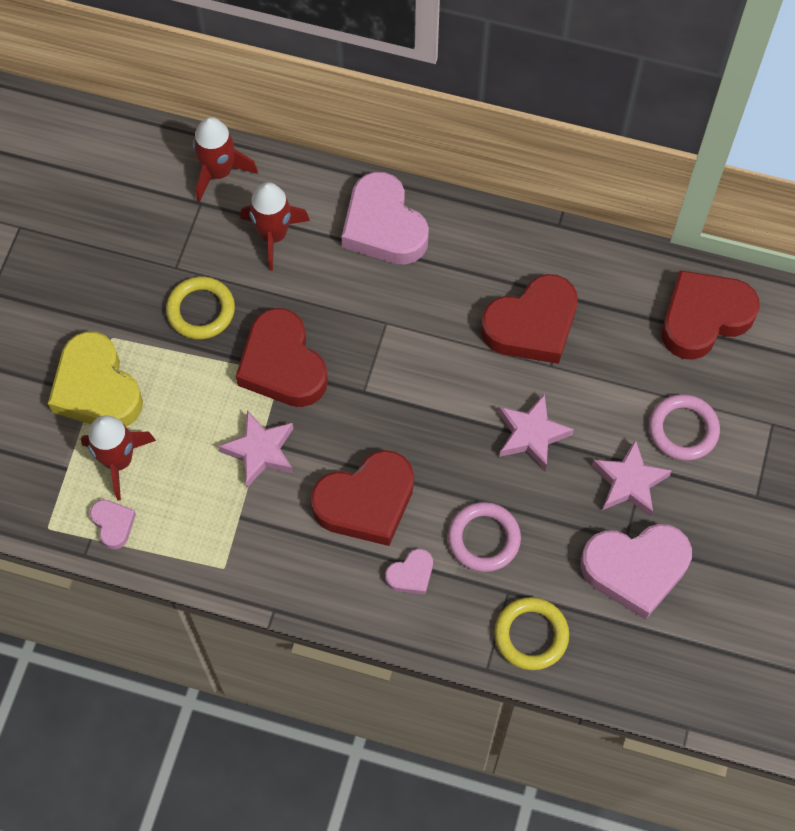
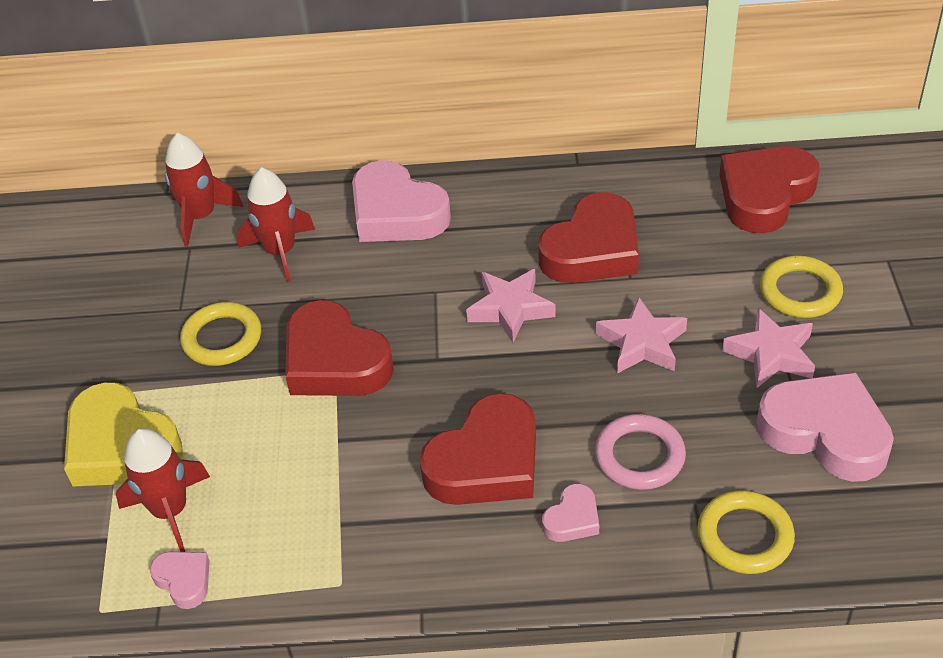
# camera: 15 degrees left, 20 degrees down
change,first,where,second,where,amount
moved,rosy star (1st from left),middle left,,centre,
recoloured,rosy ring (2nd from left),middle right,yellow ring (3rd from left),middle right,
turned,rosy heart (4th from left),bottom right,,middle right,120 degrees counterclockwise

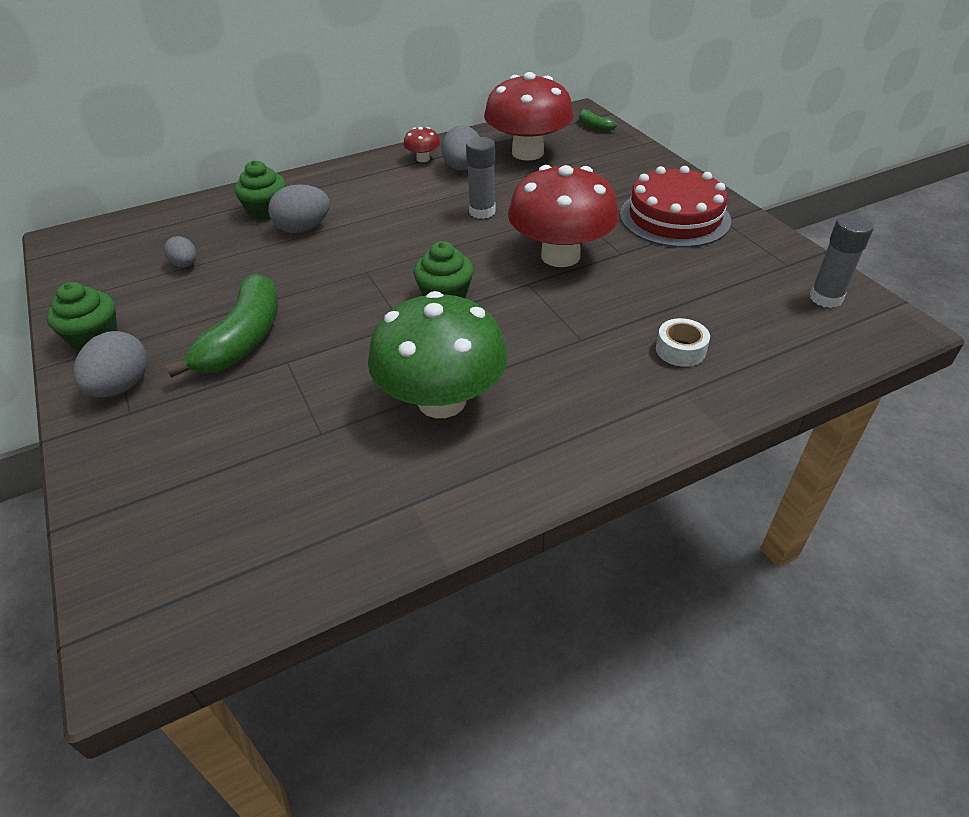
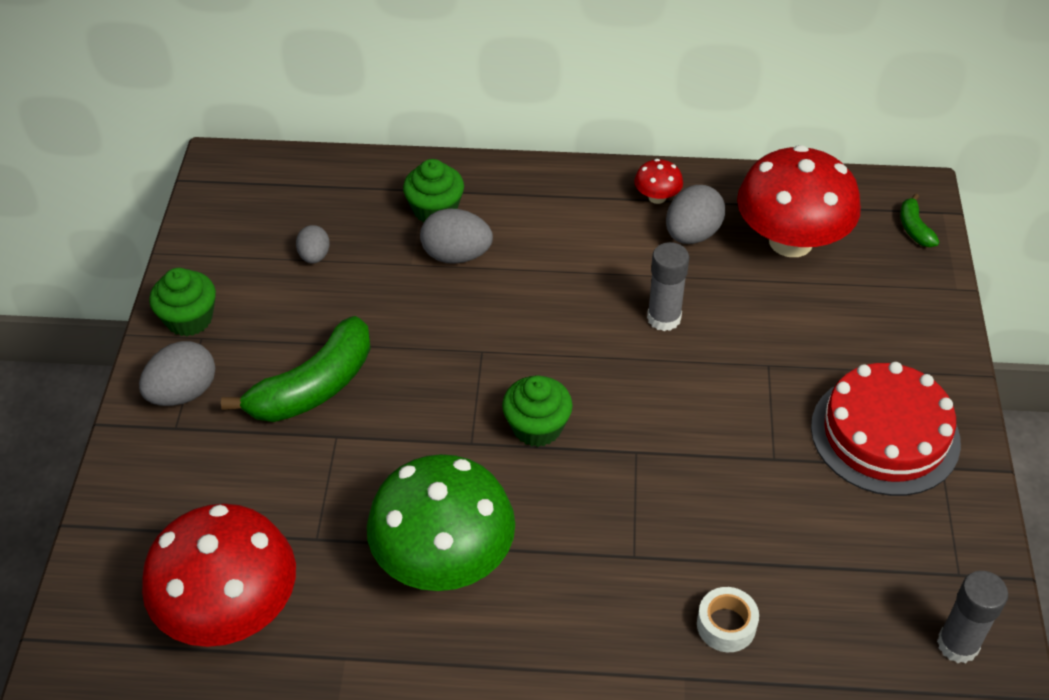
# camera: 30 degrees right, 5 degrees up
change,first,where,second,where,amount
moved,scarlet toadstool (3rd from left in the first image),top centre,scarlet toadstool (1st from left),bottom left,

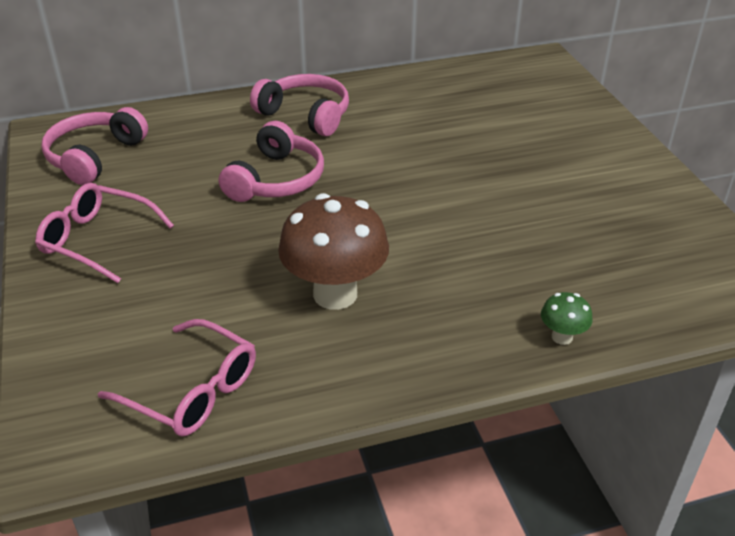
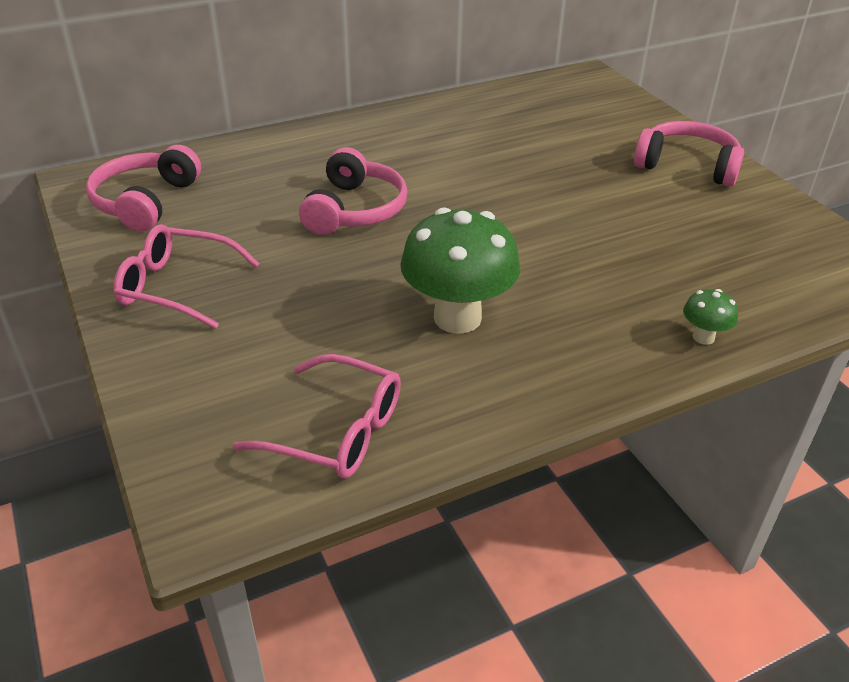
# camera: 10 degrees left, 0 degrees up
change,first,where,second,where,amount
moved,rosy headset (3rd from left),top centre,,top right,
recoloured,brown toadstool,centre,emerald toadstool (1st from left),centre,

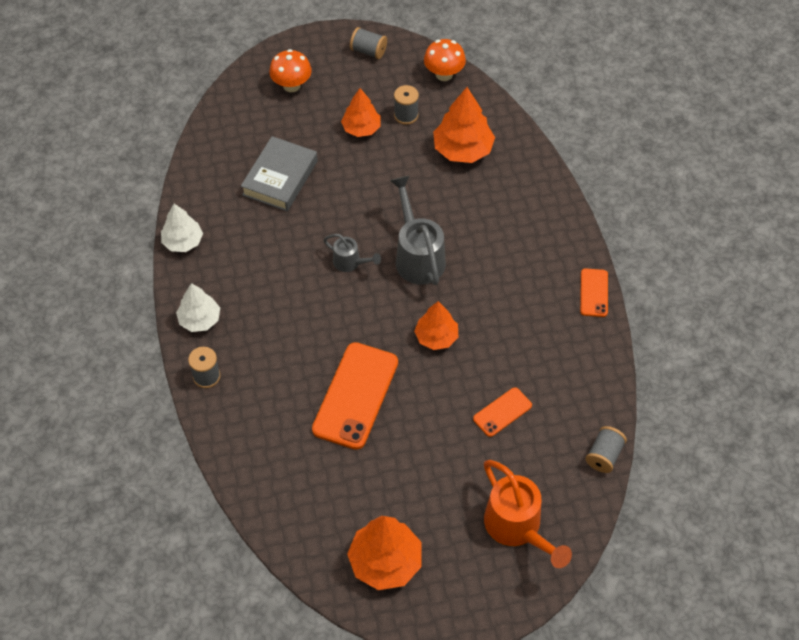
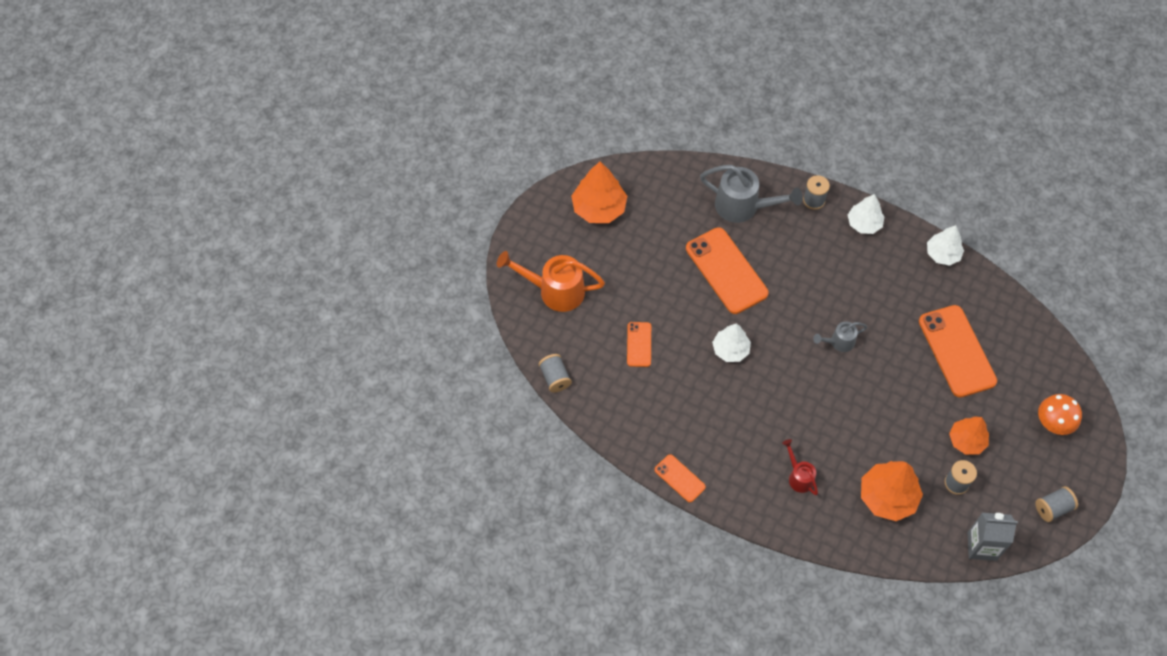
# camera: 130 degrees right, 5 degrees up
change,first,where,second,where,amount
added,,,scarlet watering can,bottom right,
moved,gray watering can (2nd from left in the first image),centre,gray watering can (1st from left),top centre,
replaced,gray hardcover,top centre,bright orange phone (4th from left),middle right,
replaced,bright orange toadstool (2nd from left),top centre,gray juice carton,bottom right,
recoloured,bright orange tree (3rd from left),centre,snow-white tree (1st from left),centre,

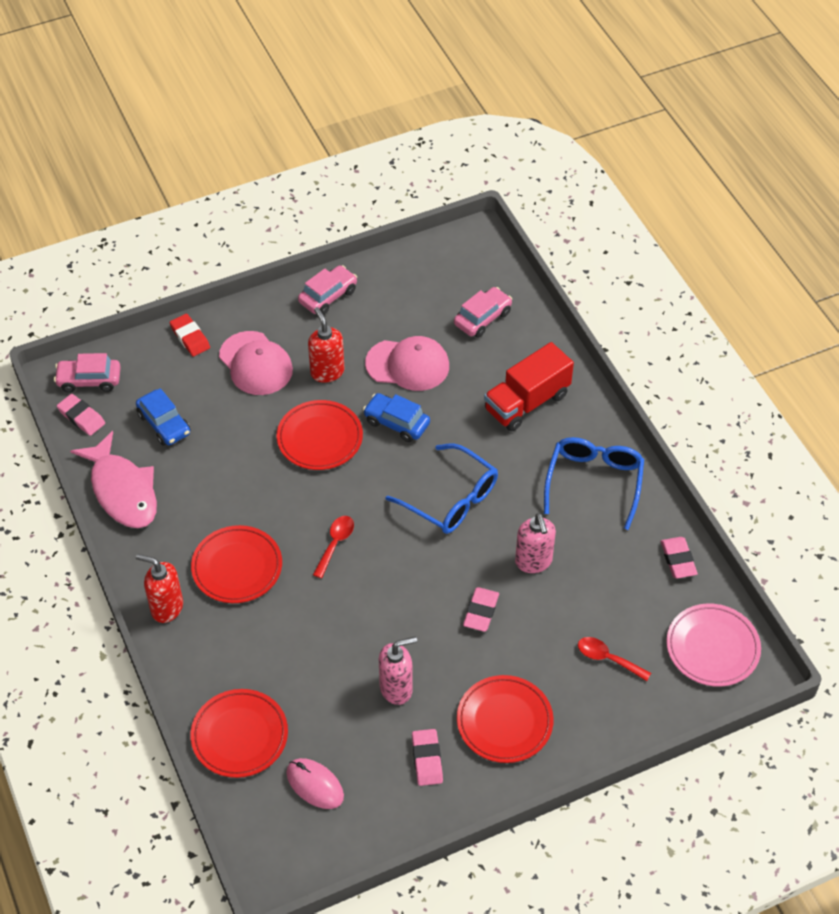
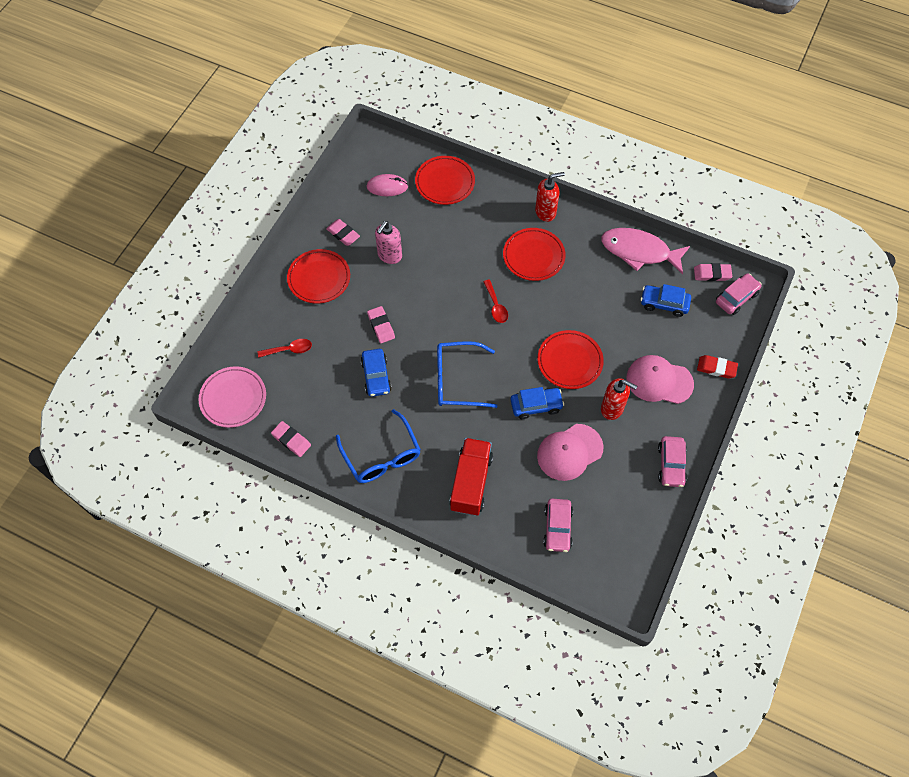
# camera: 140 degrees right, 10 degrees up
change,first,where,second,where,amount
replaced,rosy pump bottle (2nd from left),centre,cobalt toy car (1st from left),centre,

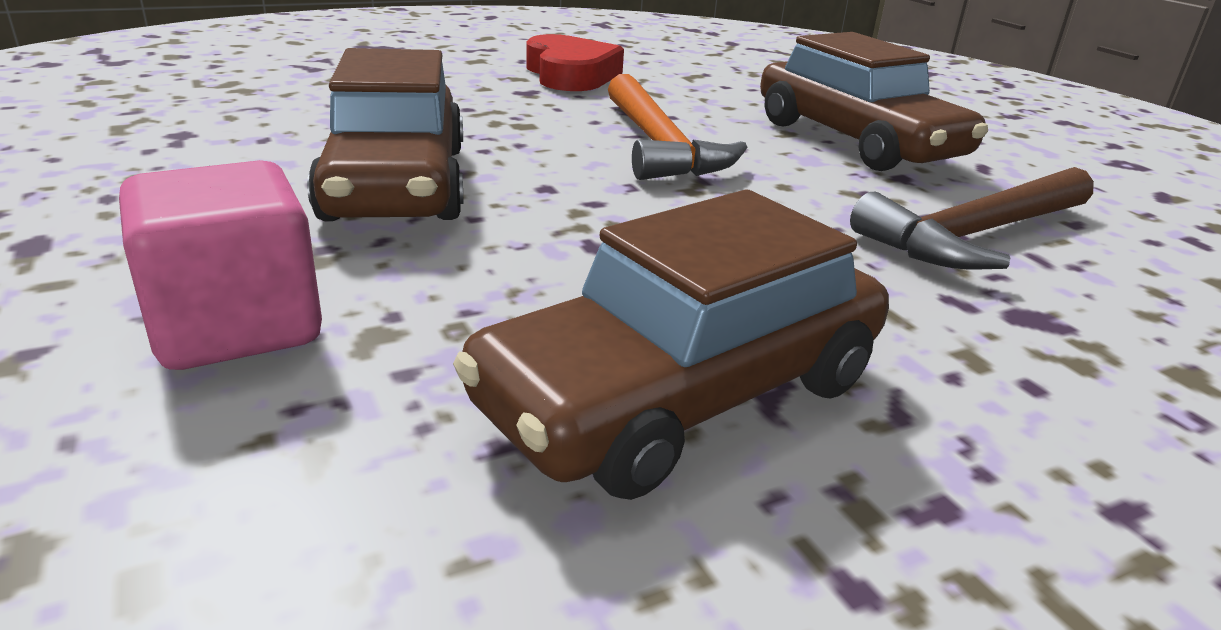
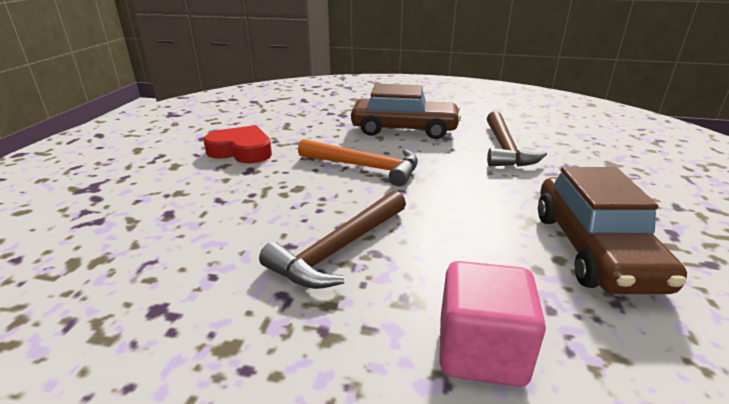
# camera: 50 degrees left, 0 degrees up
change,first,where,second,where,amount
replaced,brown toy car (1st from left),top left,brown hammer (1st from left),centre,

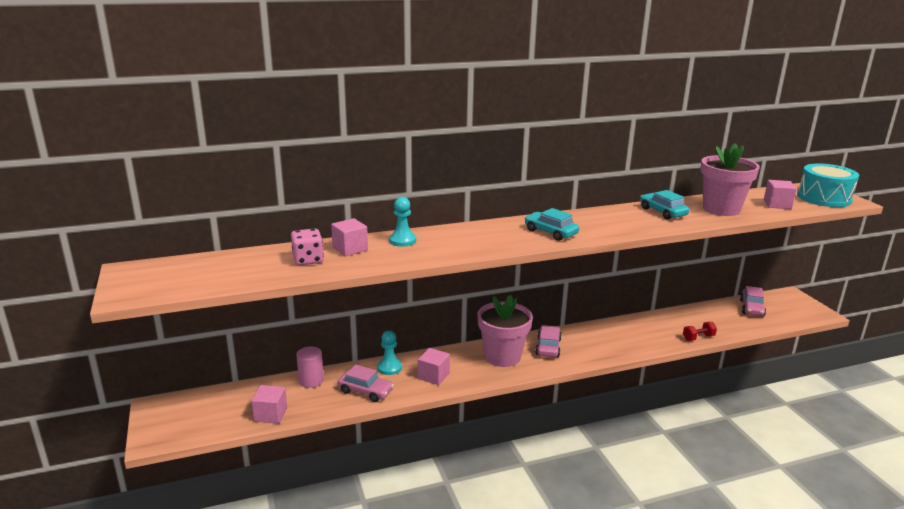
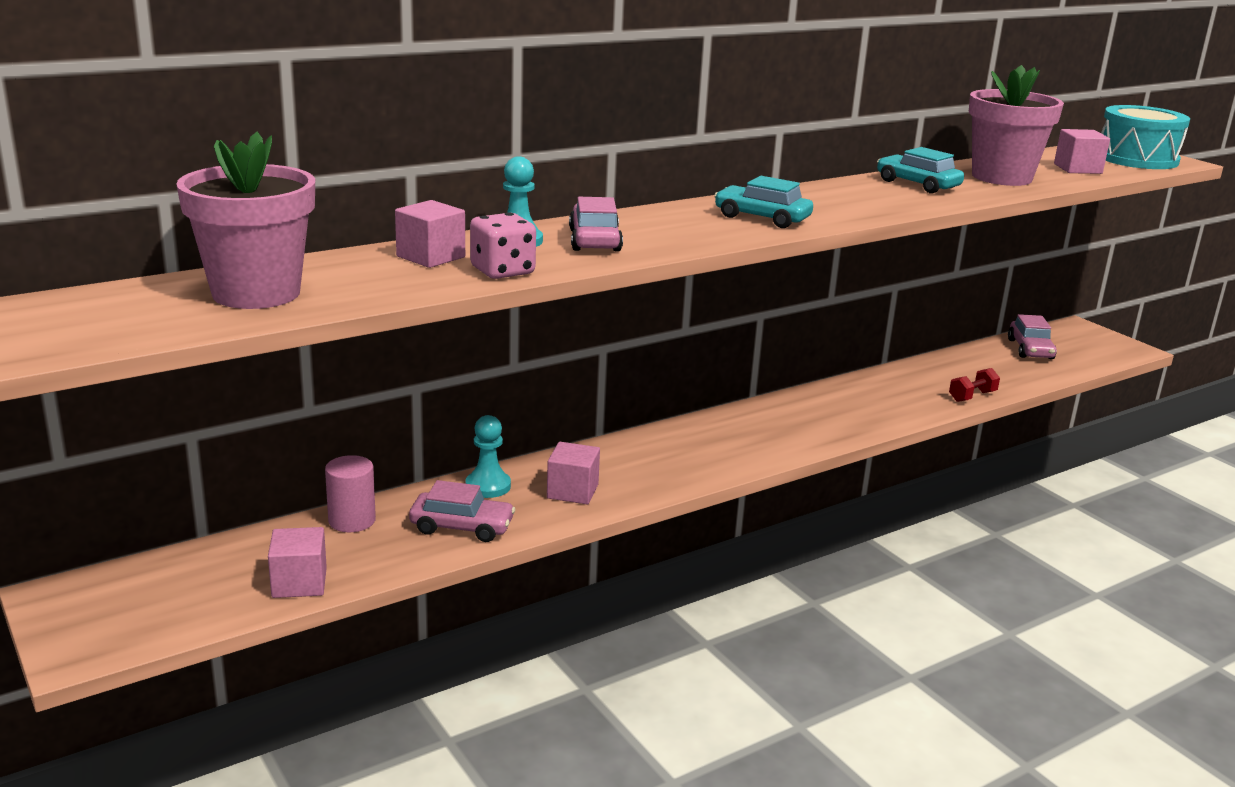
# camera: 15 degrees left, 0 degrees up
change,first,where,second,where,amount
moved,rosy die,centre,,top centre,
moved,rosy potted plant (1st from left),centre,,top left,
moved,rosy toy car (2nd from left),bottom centre,,top centre,

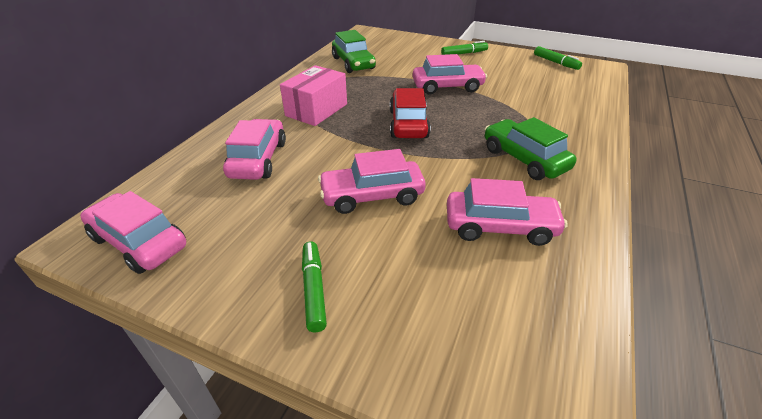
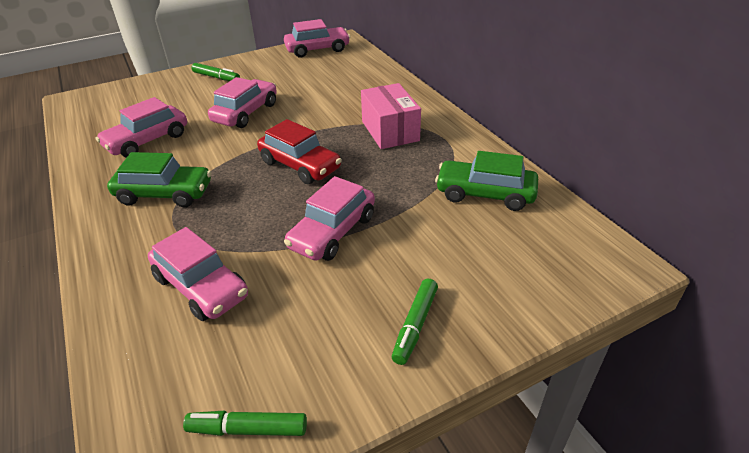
# camera: 130 degrees right, 0 degrees up
change,first,where,second,where,amount
moved,rosy toy car (2nd from left),centre,,middle left,

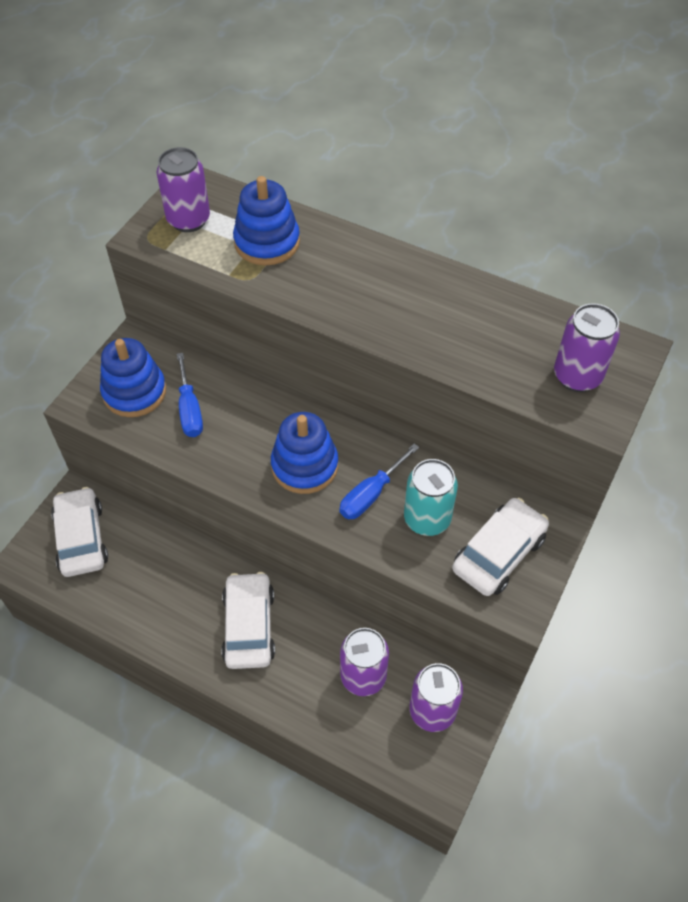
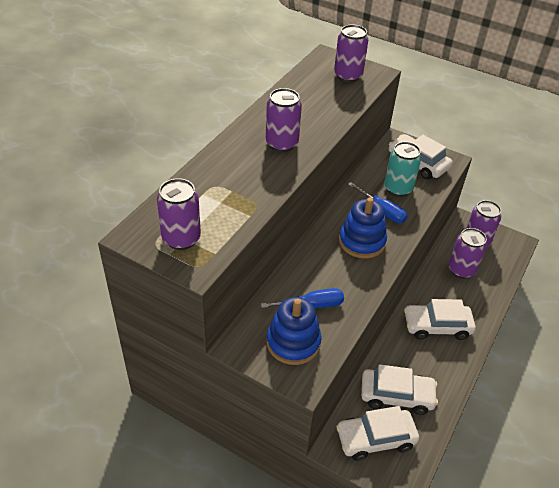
# camera: 90 degrees left, 10 degrees down
change,first,where,second,where,amount
removed,cobalt stacking rings (2nd from left),top centre,,,
added,,,purple can (2nd from left),top centre,
added,,,snow-white toy car (2nd from left),bottom right,

